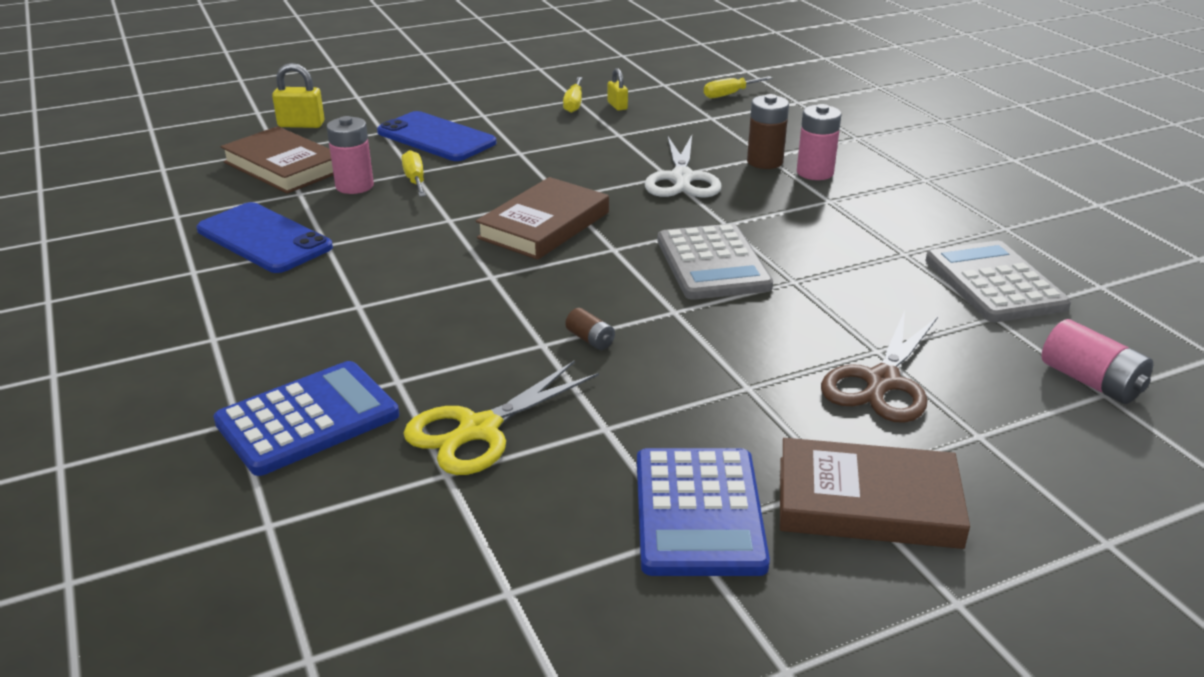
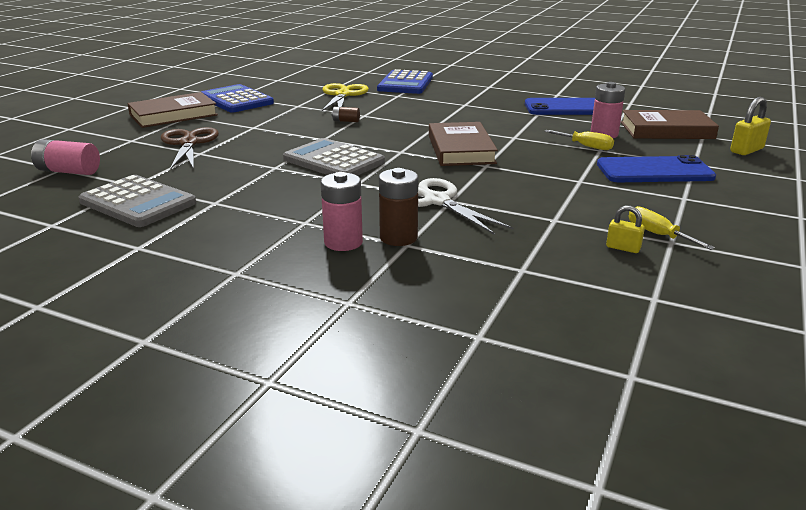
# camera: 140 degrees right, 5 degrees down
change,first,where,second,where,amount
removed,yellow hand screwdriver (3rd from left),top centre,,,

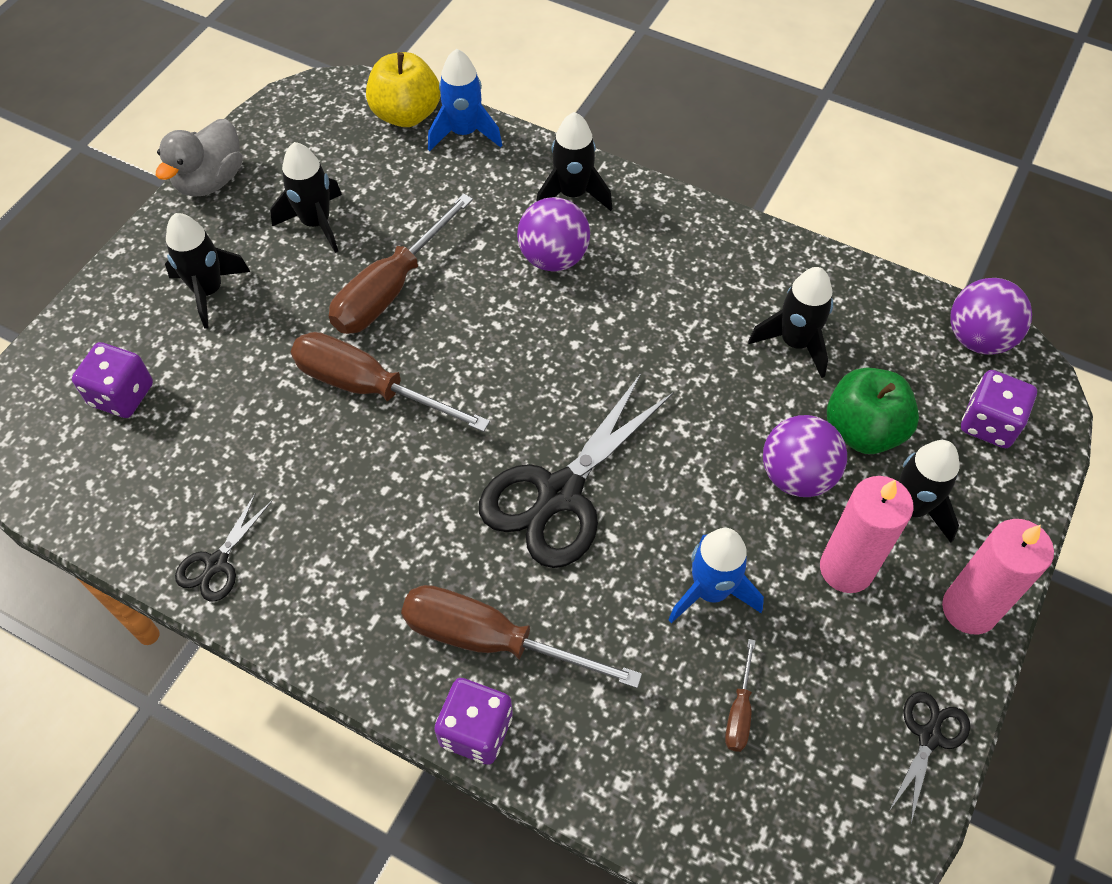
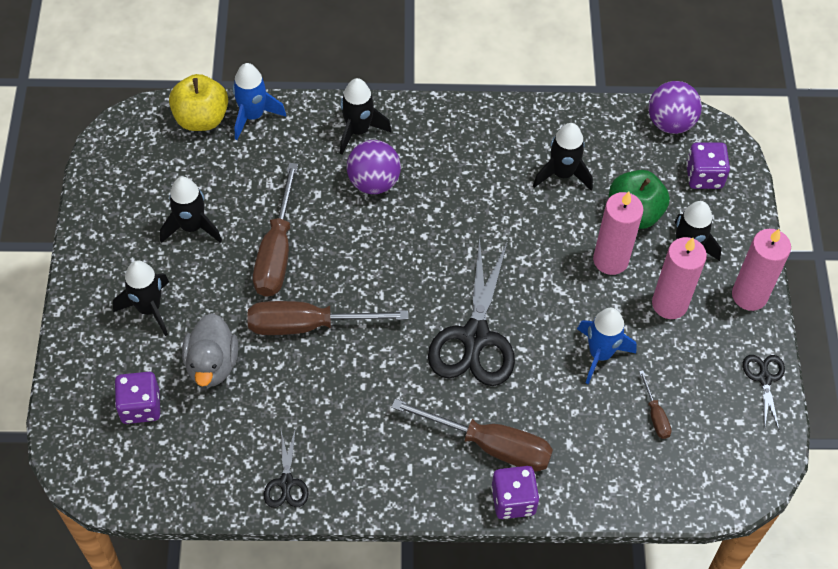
# camera: 30 degrees left, 0 degrees up
change,first,where,second,where,amount
moved,gray rubber duck,top left,,middle left,
replaced,purple play ball (2nd from left),middle right,rosy wax candle (1st from left),middle right,
turned,brown hand screwdriver (3rd from left),bottom centre,,bottom centre,150 degrees counterclockwise

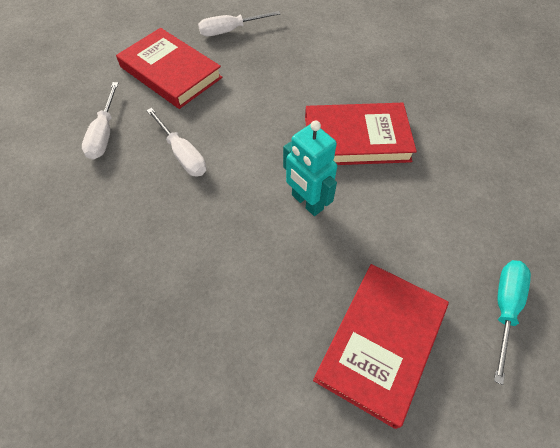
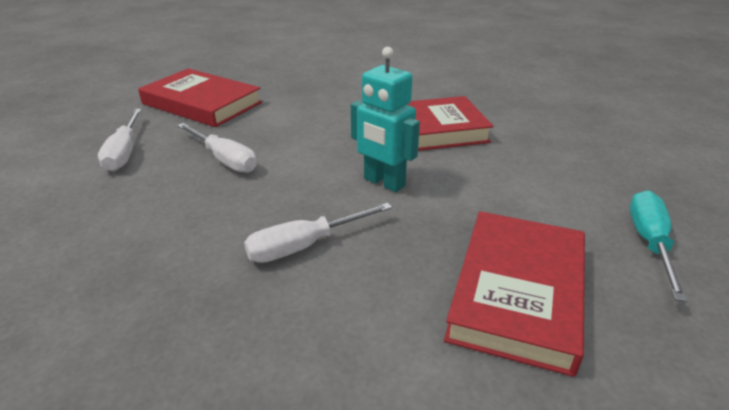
# camera: 10 degrees left, 25 degrees down
change,first,where,second,where,amount
moved,snow-white hand screwdriver (3rd from left),top centre,,centre,

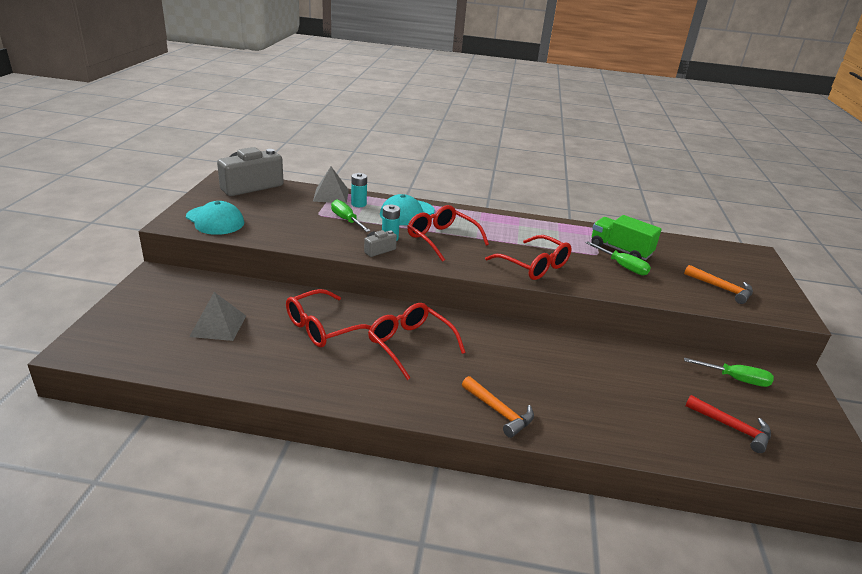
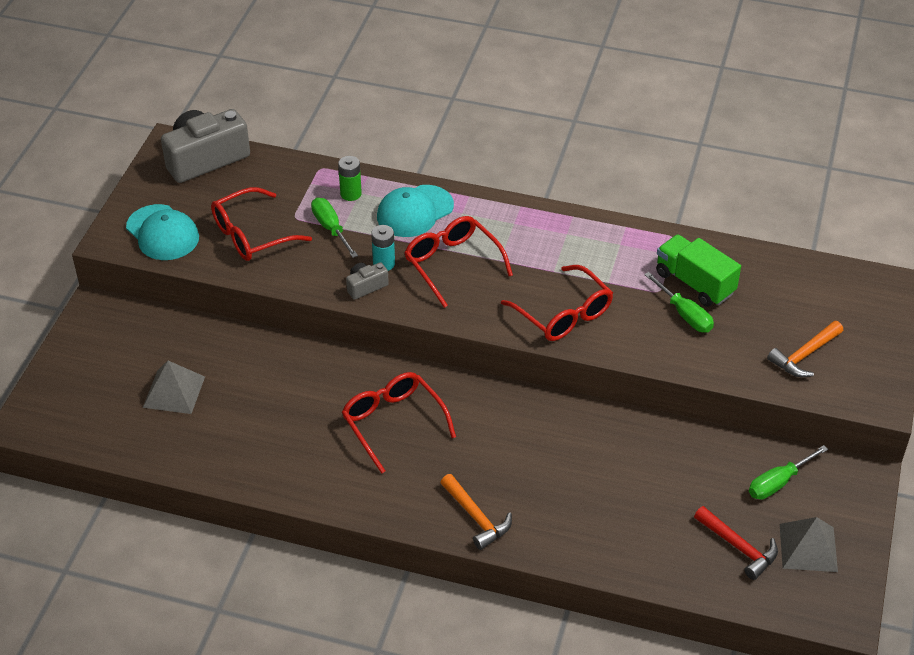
# camera: 10 degrees right, 15 degrees up
change,first,where,second,where,amount
moved,scarlet glasses (1st from left),centre,,middle left,
moved,gray pyramid shape (2nd from left),top centre,,bottom right,
recoloured,teal battery (1st from left),top centre,emerald battery,top centre,
turned,bright orange hammer (2nd from left),middle right,,middle right,90 degrees clockwise
turned,emerald hand screwdriver (3rd from left),middle right,,bottom right,120 degrees clockwise

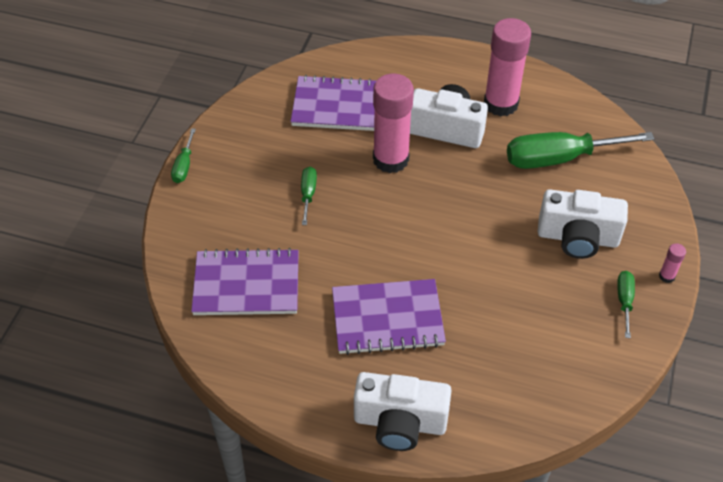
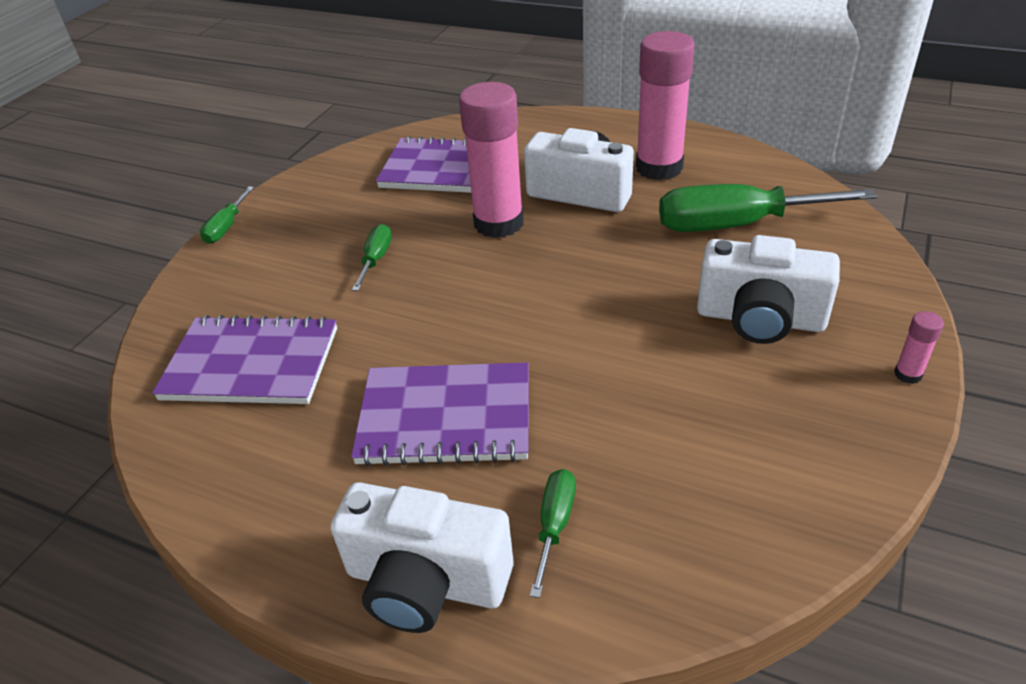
# camera: 10 degrees right, 10 degrees down
change,first,where,second,where,amount
moved,emerald hand screwdriver (4th from left in the first image),middle right,emerald hand screwdriver (3rd from left),bottom centre,

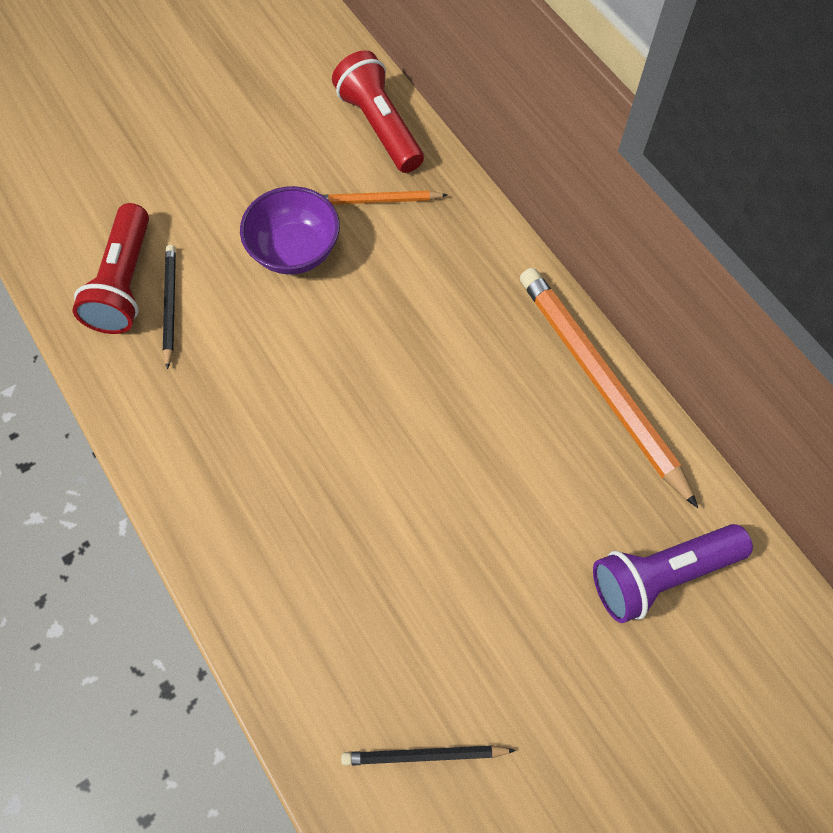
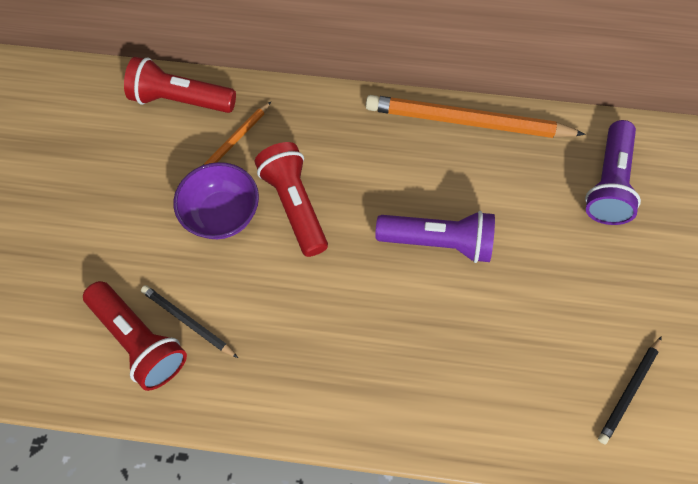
# camera: 50 degrees left, 0 degrees up
change,first,where,second,where,amount
added,,,scarlet flashlight (3rd from left),centre,
added,,,purple flashlight (1st from left),centre,

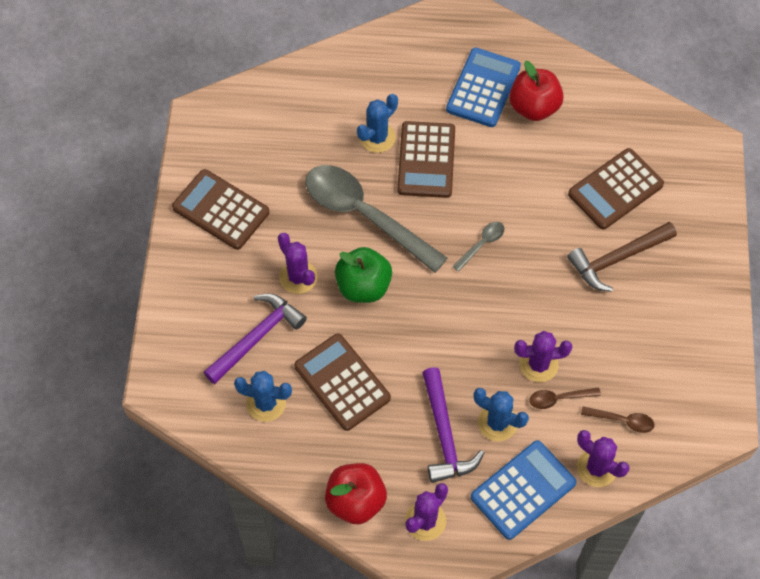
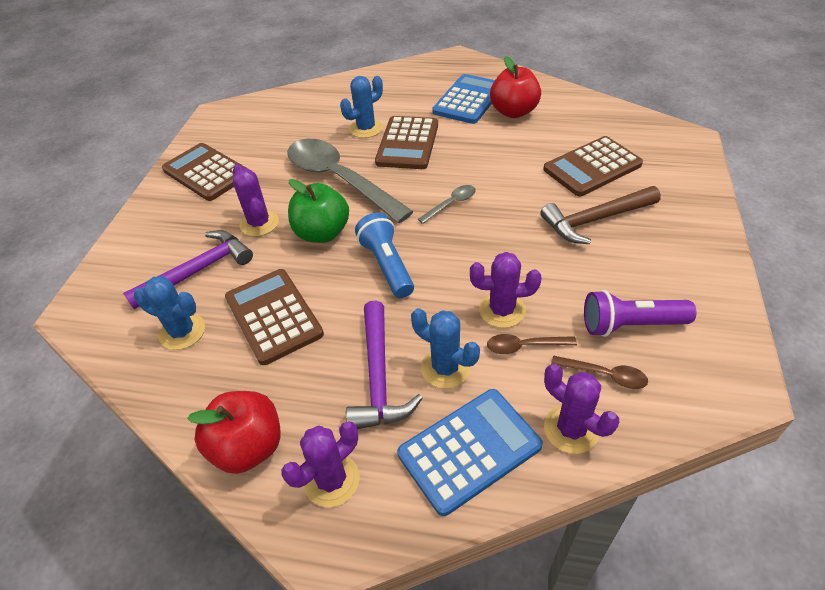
# camera: 10 degrees right, 15 degrees down
change,first,where,second,where,amount
added,,,cobalt flashlight,centre,
added,,,purple flashlight,middle right,

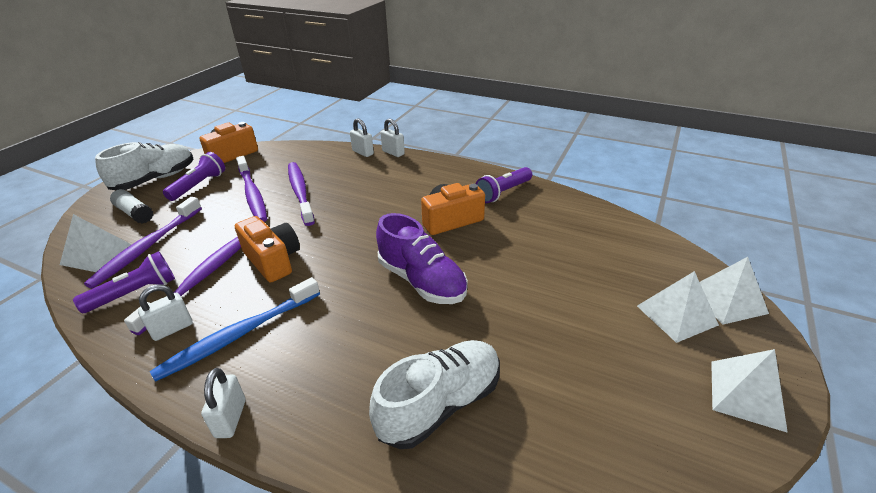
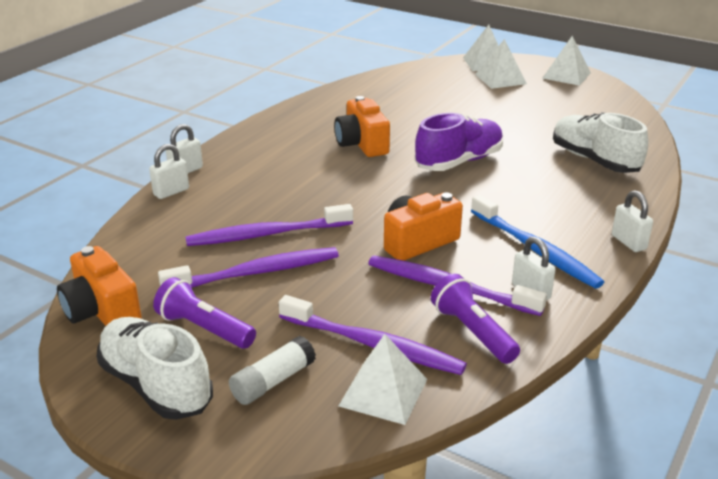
# camera: 85 degrees left, 5 degrees down
change,first,where,second,where,amount
removed,purple flashlight (3rd from left),centre,,,
turned,snow-white lock (2nd from left in the first image),bottom left,snow-white lock (4th from left),middle right,60 degrees clockwise

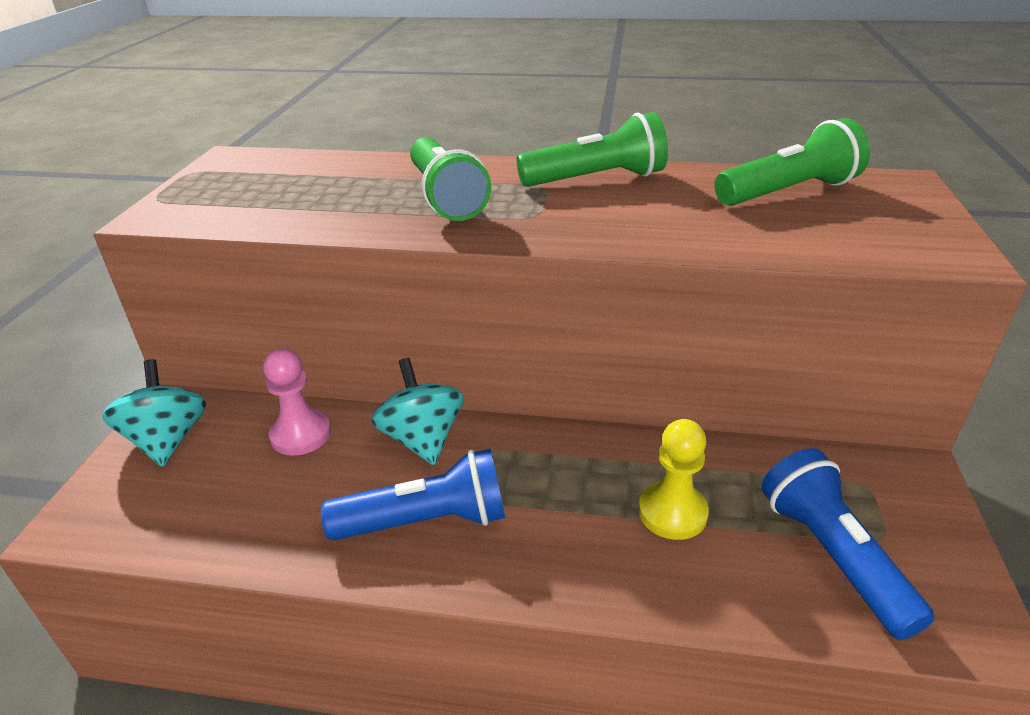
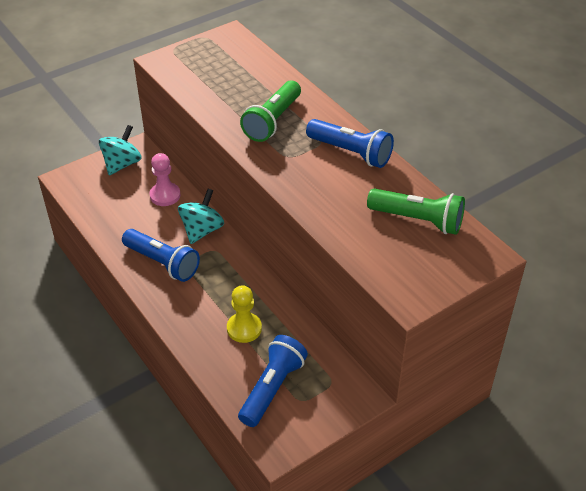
# camera: 45 degrees right, 10 degrees up
change,first,where,second,where,amount
recoloured,emerald flashlight (2nd from left),top centre,cobalt flashlight (3rd from left),top centre,

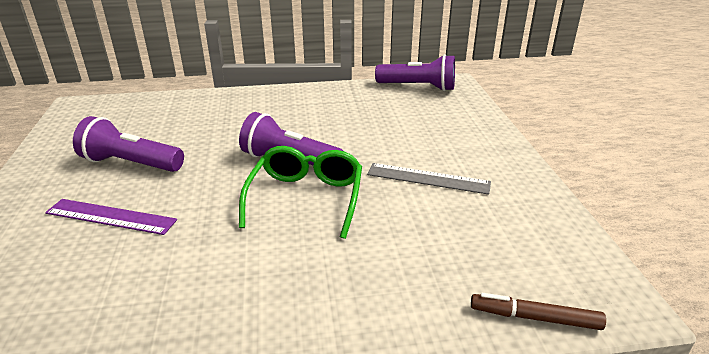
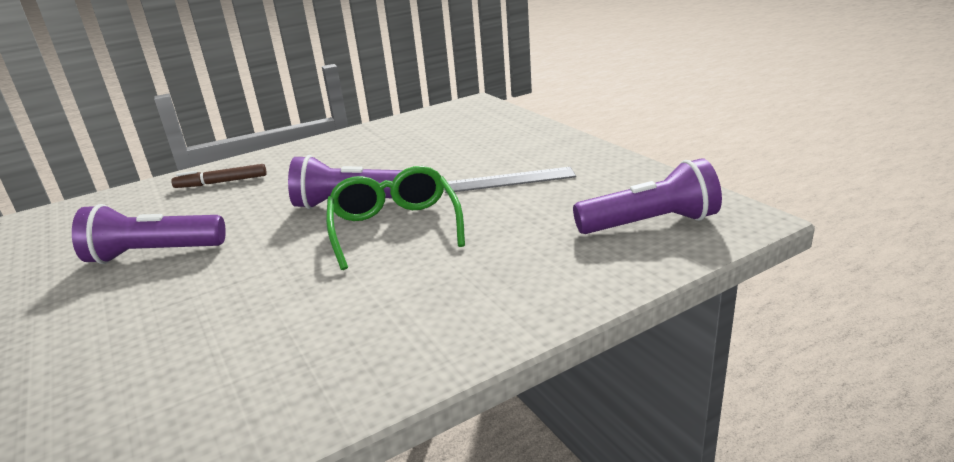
# camera: 20 degrees left, 5 degrees down
change,first,where,second,where,amount
removed,purple ruler,middle left,,,
moved,purple flashlight (3rd from left),top centre,,middle right,
moved,brown marker,bottom right,,middle left,

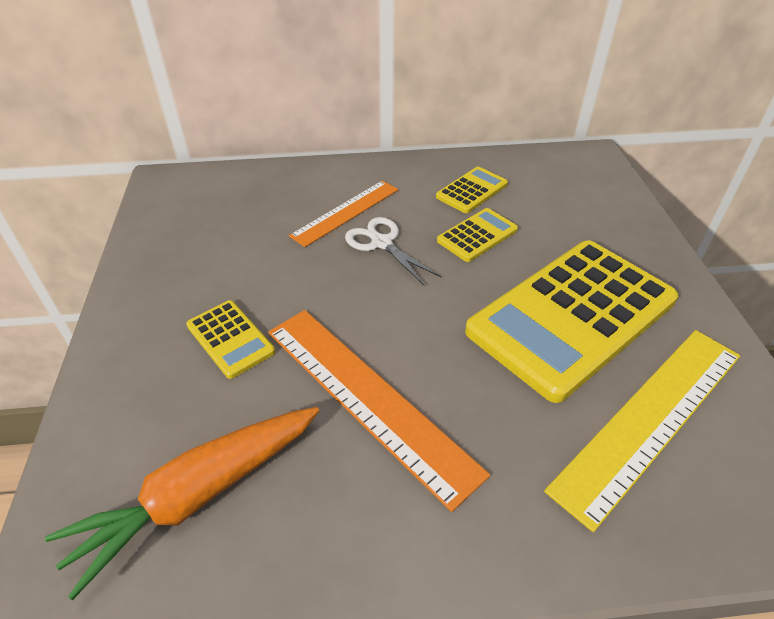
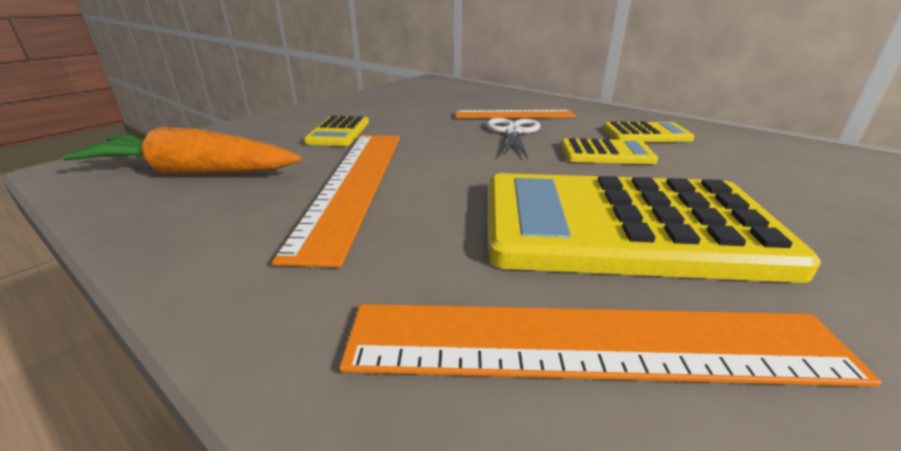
# camera: 45 degrees right, 15 degrees down
change,first,where,second,where,amount
recoloured,yellow ruler,bottom right,bright orange ruler (3rd from left),bottom right,

